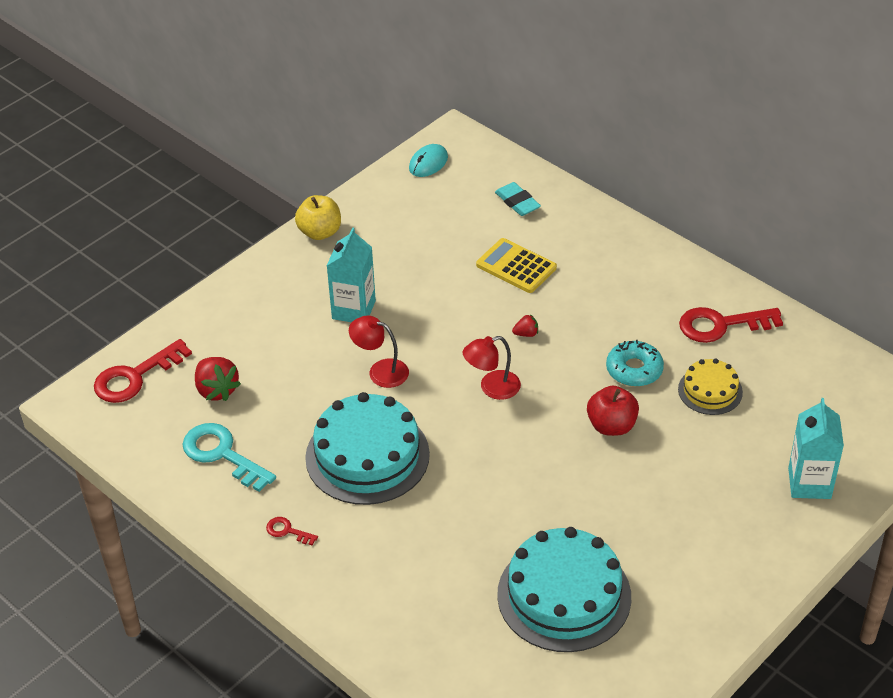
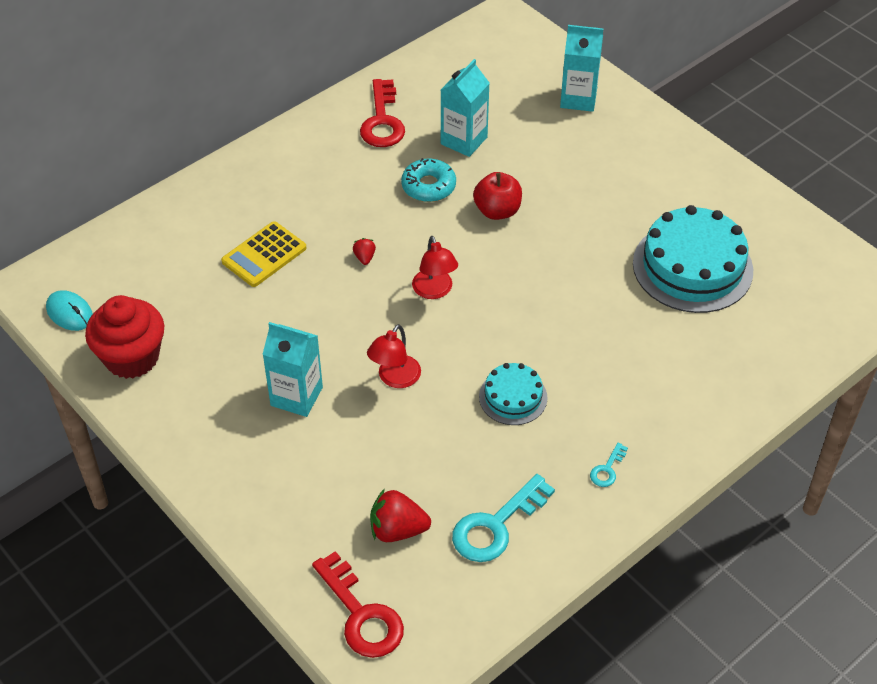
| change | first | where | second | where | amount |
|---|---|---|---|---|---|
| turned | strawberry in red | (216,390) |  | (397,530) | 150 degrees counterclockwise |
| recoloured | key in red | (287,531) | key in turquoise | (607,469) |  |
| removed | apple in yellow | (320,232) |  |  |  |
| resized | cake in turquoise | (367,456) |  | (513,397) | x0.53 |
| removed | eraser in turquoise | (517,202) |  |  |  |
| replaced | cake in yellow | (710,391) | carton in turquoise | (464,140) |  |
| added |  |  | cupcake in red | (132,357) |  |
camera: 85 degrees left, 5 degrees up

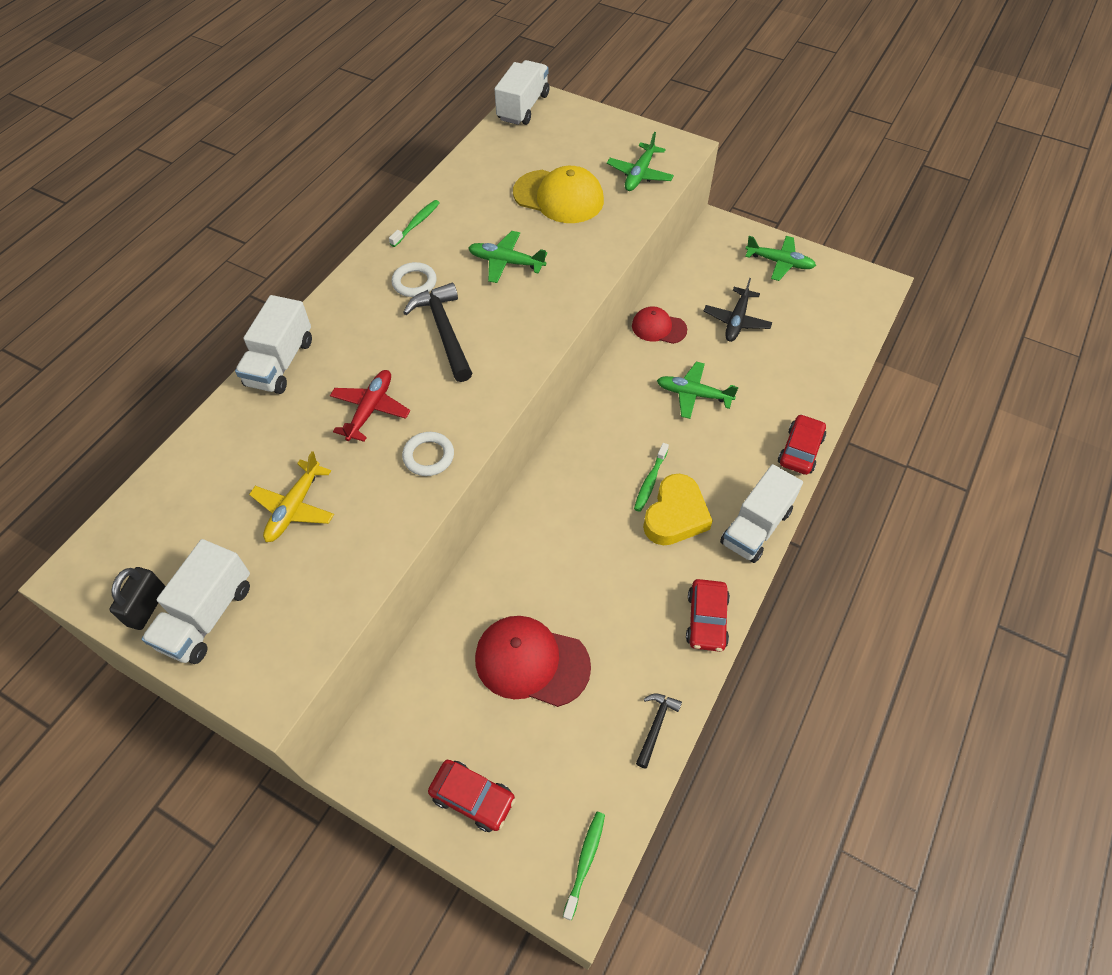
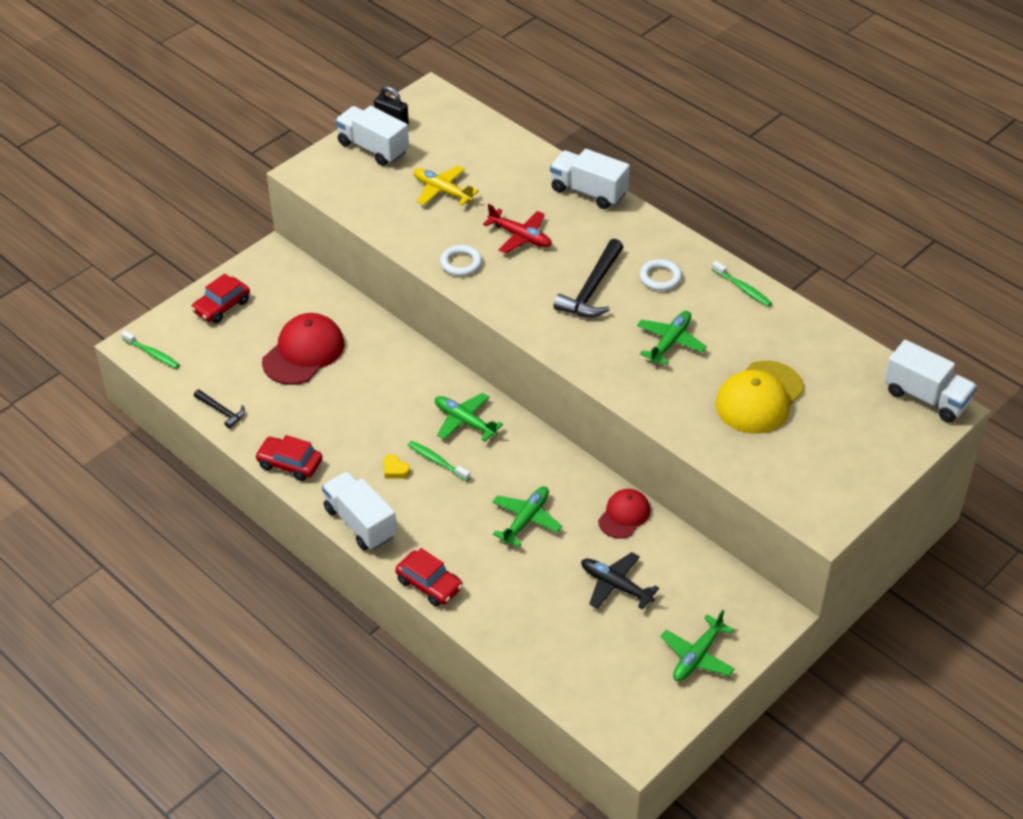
| change | first | where | second | where | amount |
|---|---|---|---|---|---|
| turned | hammer in black | (444,332) |  | (592,289) | 120 degrees clockwise |
| moved | plane in green | (639,174) |  | (464,421) |  |
| resized | heart in yellow | (675,515) |  | (395,470) | x0.43 |
camera: 105 degrees right, 10 degrees down

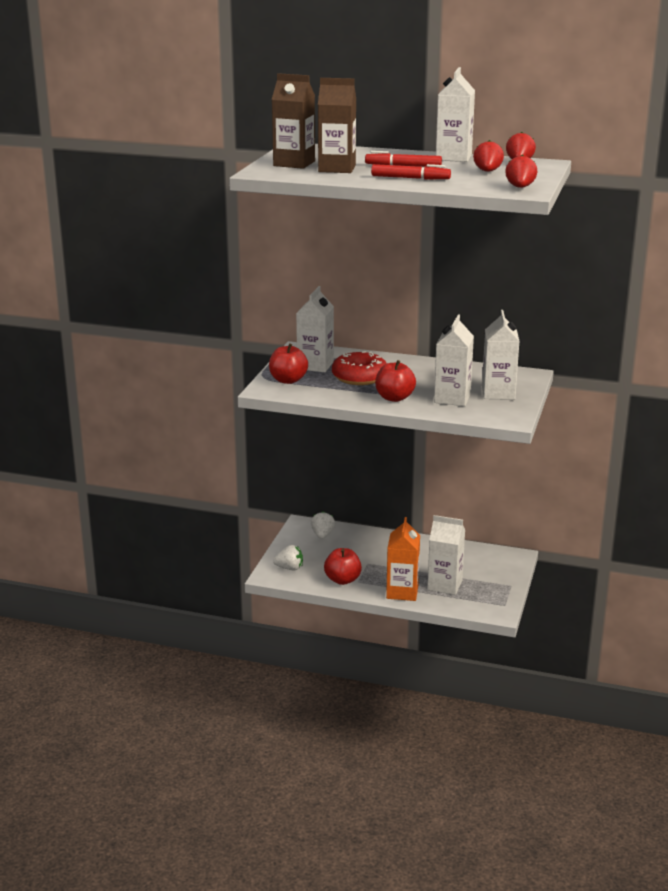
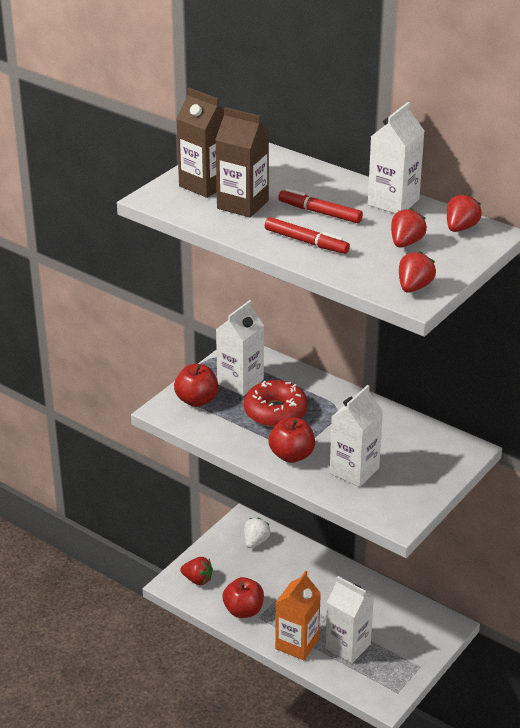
| change | first | where | second | where | amount |
|---|---|---|---|---|---|
| recoloured | strawberry in white | (289,568) | strawberry in red | (197,580) |  |
| removed | carton in white | (498,393) |  |  |  |
camera: 20 degrees right, 10 degrees up

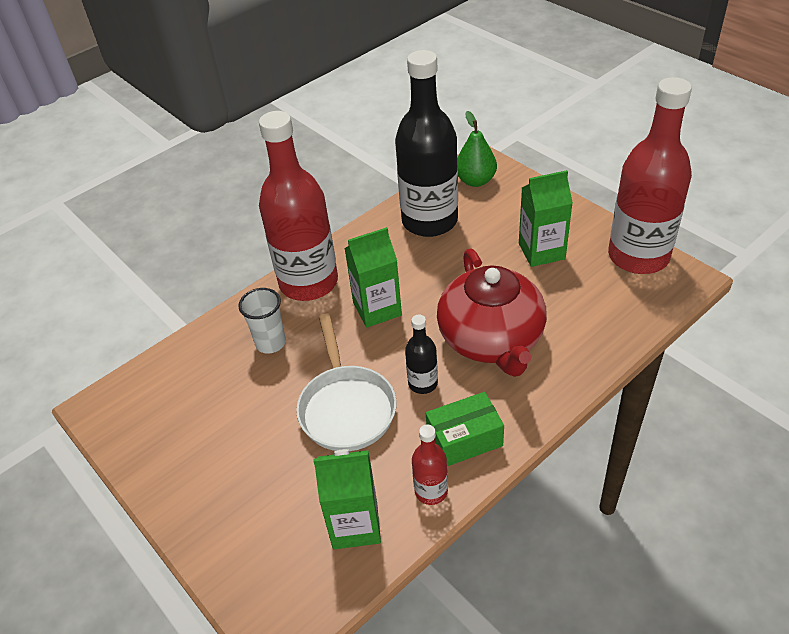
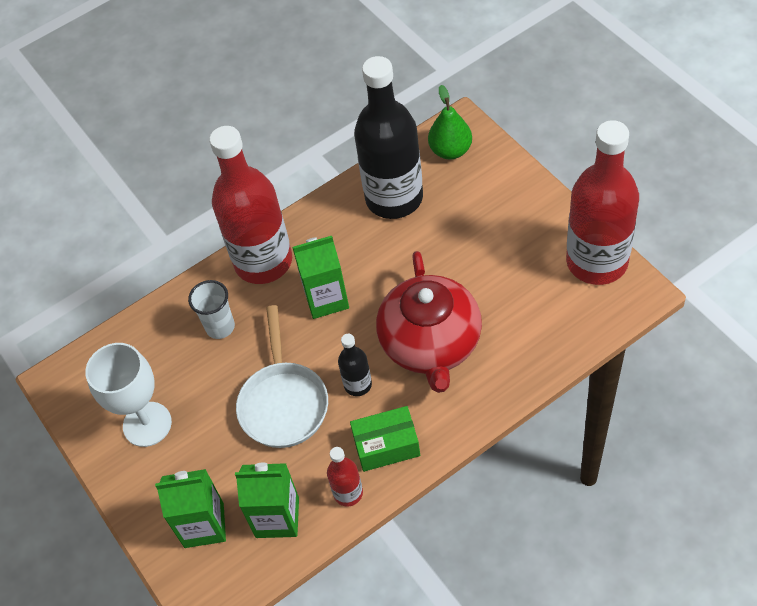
| change | first | where | second | where | amount |
|---|---|---|---|---|---|
| moved | carton in green | (541,251) |  | (204,525) |  |
| added |  |  | goblet in white | (147,424) |  |
camera: 10 degrees right, 10 degrees up

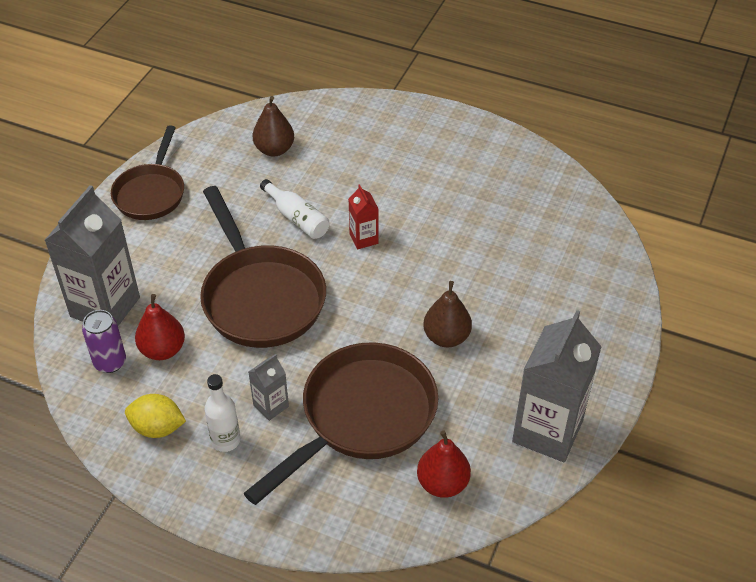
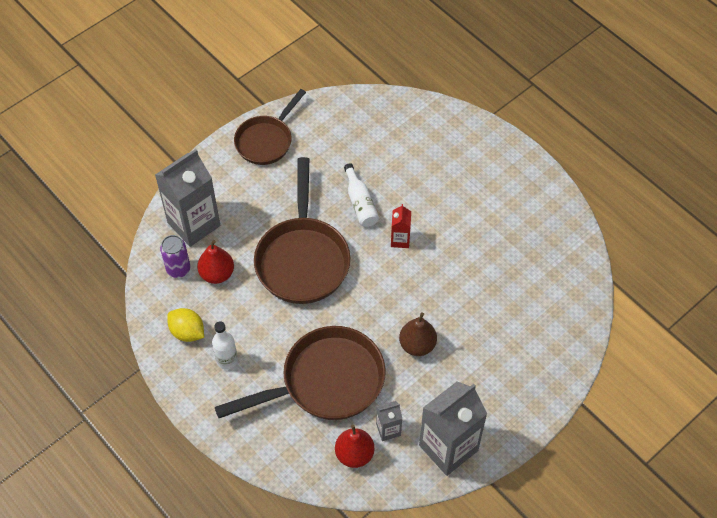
| change | first | where | second | where | amount |
|---|---|---|---|---|---|
| moved | carton in grey | (271,406) |  | (388,429) |  |
| removed | pear in brown | (274,150) |  |  |  |
camera: 25 degrees right, 10 degrees up

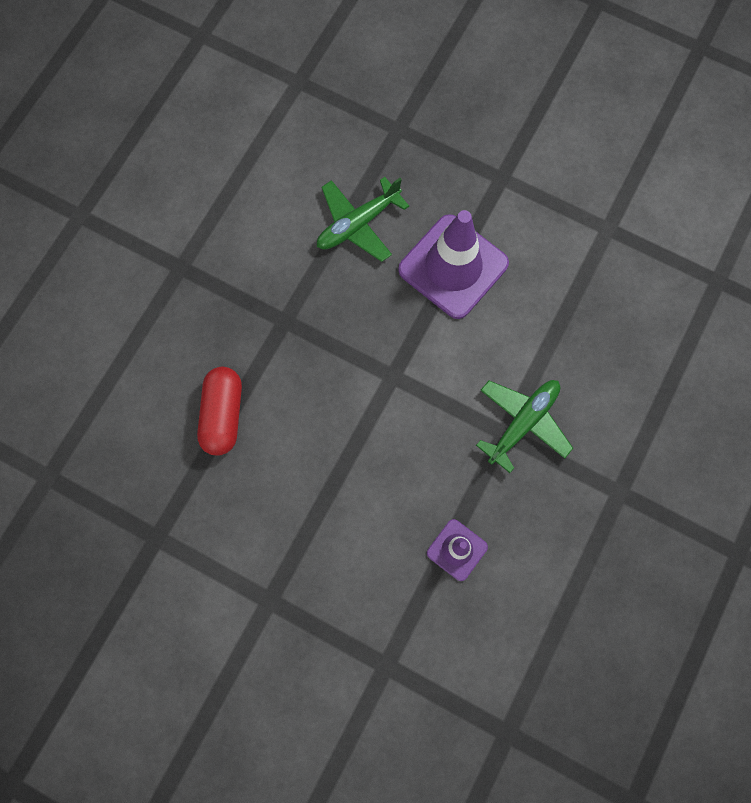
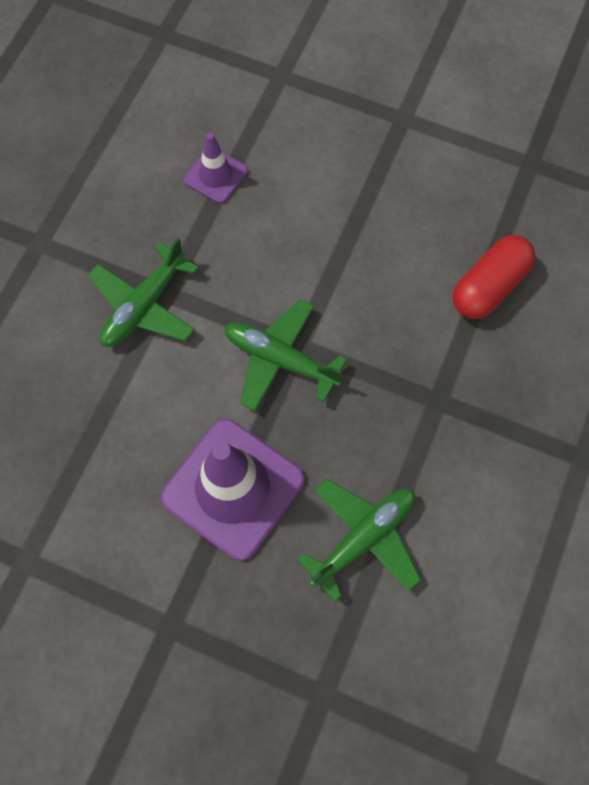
| change | first | where | second | where | amount |
|---|---|---|---|---|---|
| turned | capsule in red | (223,415) |  | (489,286) | 45 degrees clockwise |
| added |  |  | plane in green | (280,359) |  |
camera: 175 degrees right, 5 degrees down

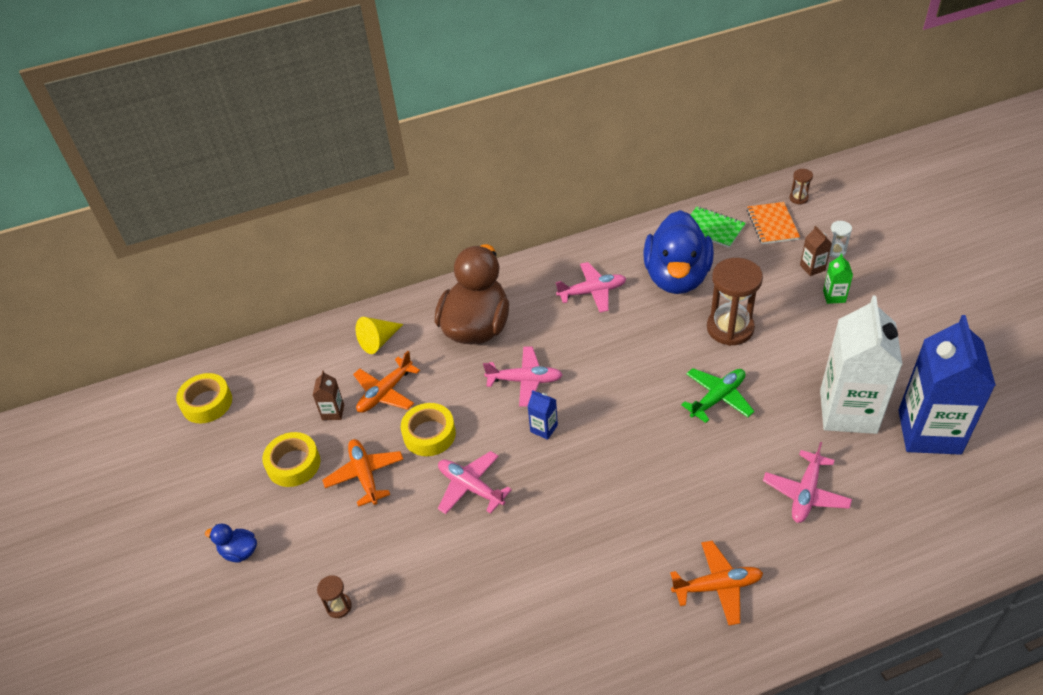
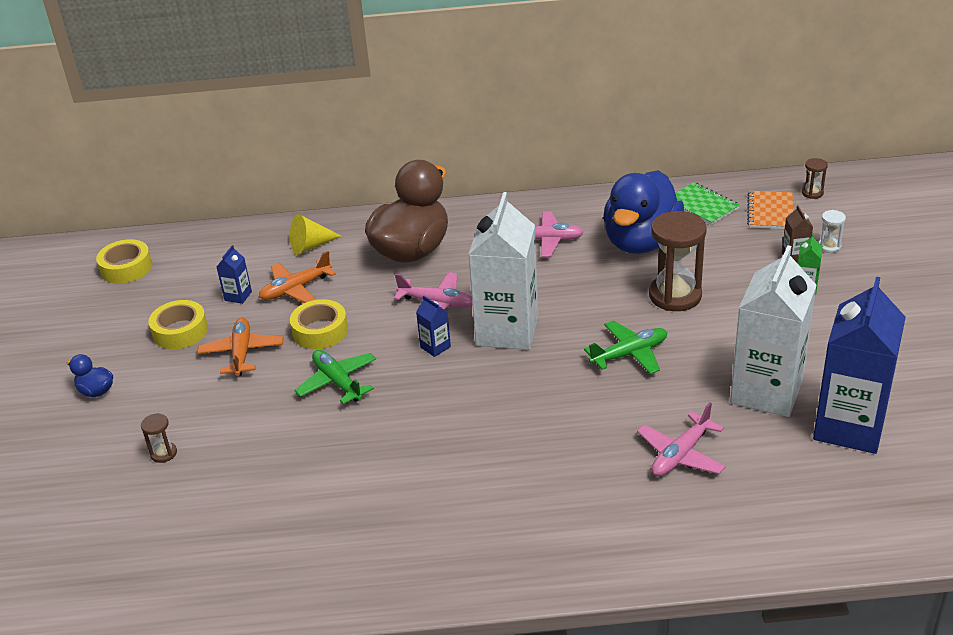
| change | first | where | second | where | amount |
|---|---|---|---|---|---|
| recoloured | carton in brown | (333,412) | carton in blue | (238,296) |  |
| recoloured | plane in pink | (470,487) | plane in green | (338,382) |  |
| removed | plane in orange | (717,586) |  |  |  |
| added |  |  | carton in white | (507,331) |  |
camera: 15 degrees right, 10 degrees down

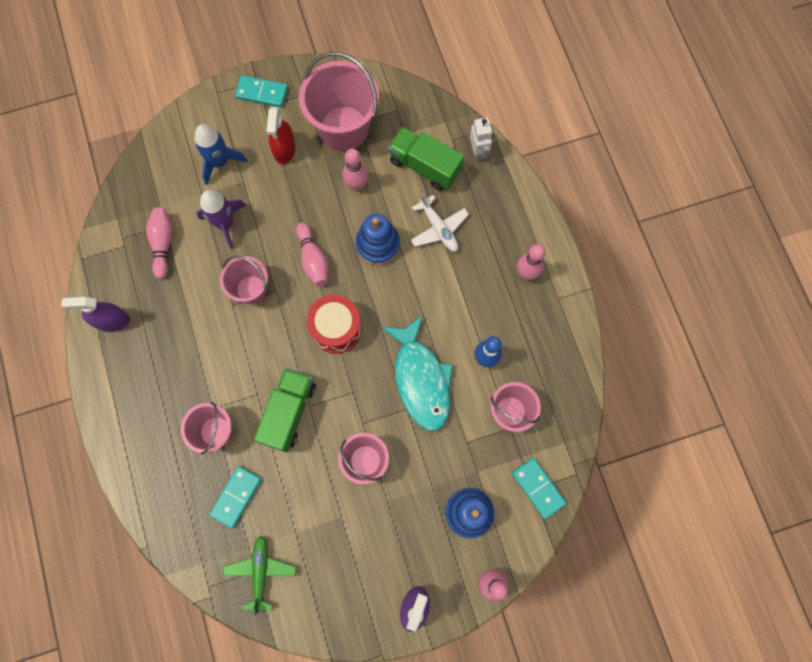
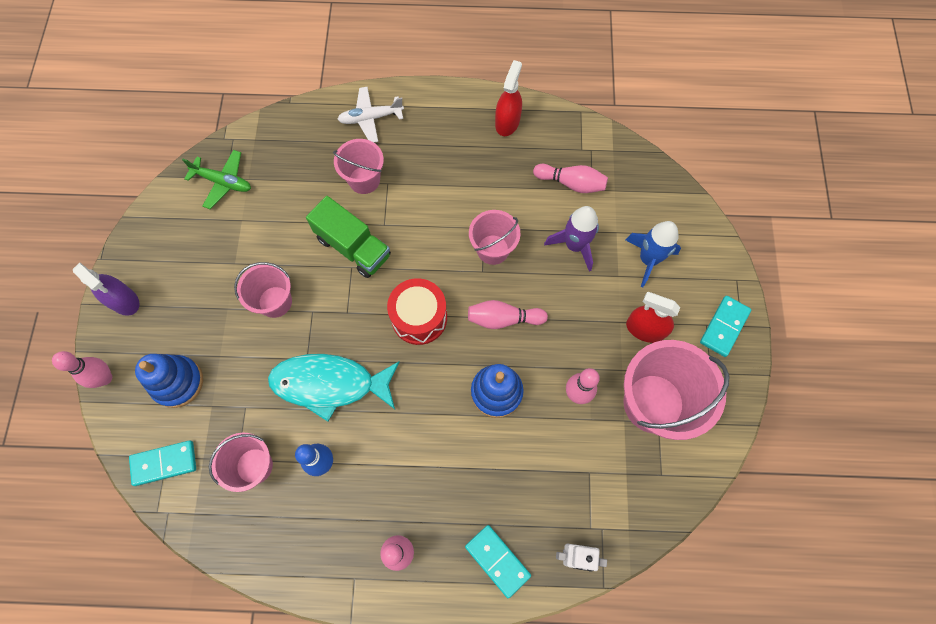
| change | first | where | second | where | amount |
|---|---|---|---|---|---|
| recoloured | spray bottle in purple | (112,321) | spray bottle in red | (507,122) |  |
| moved | domino in turquoise | (236,496) |  | (497,560) |  |
| removed | truck in green | (425,166) |  |  |  |
| moved | plane in white | (438,228) |  | (370,118) |  |
camera: 110 degrees right, 5 degrees down

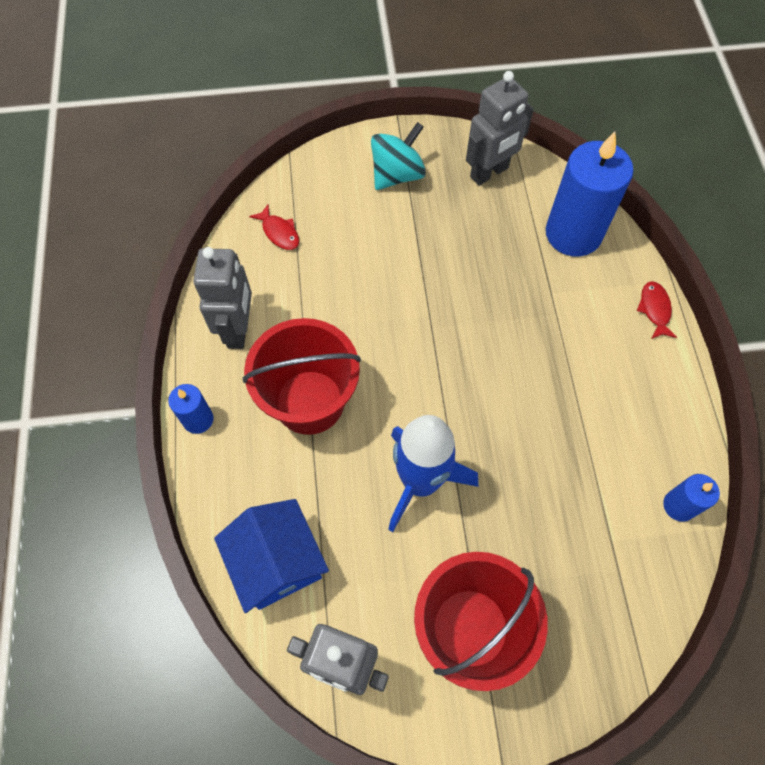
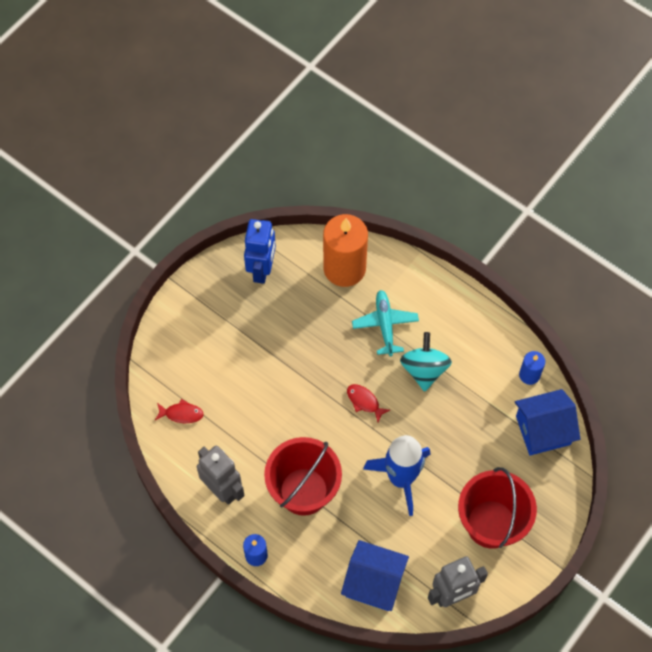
| change | first | where | second | where | amount |
|---|---|---|---|---|---|
| moved | spinning top in turquoise | (397,175) |  | (424,369) |  |
| recoloured | robot in grey | (489,173) | robot in blue | (262,269) |  |
| recoloured | candle in blue | (573,233) | candle in orange | (344,268) |  |
| moved | fish in red | (654,309) |  | (364,401) |  |
| added |  |  | plane in turquoise | (385,325) |  |
| added |  |  | house in blue | (543,430) |  |
camera: 45 degrees left, 0 degrees up

